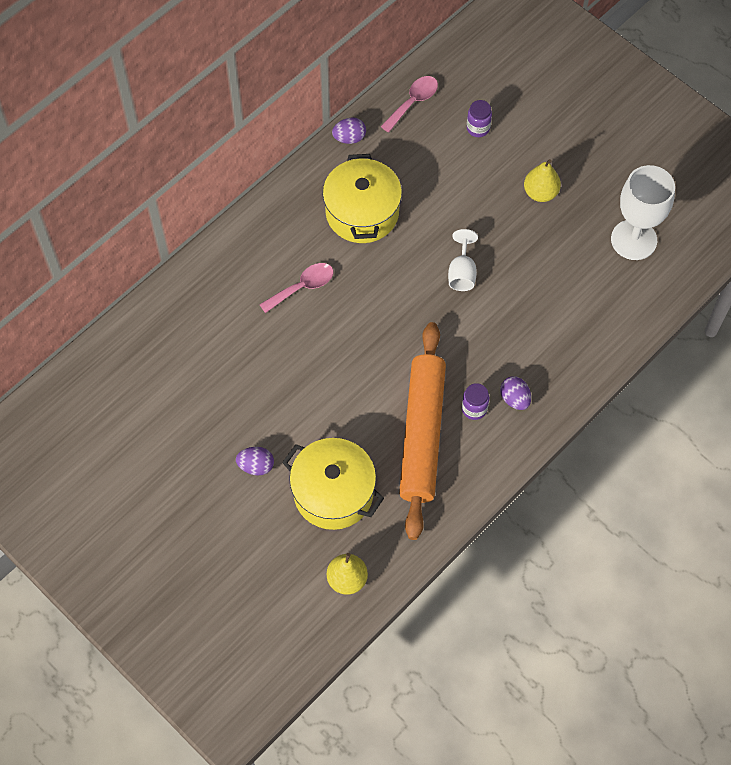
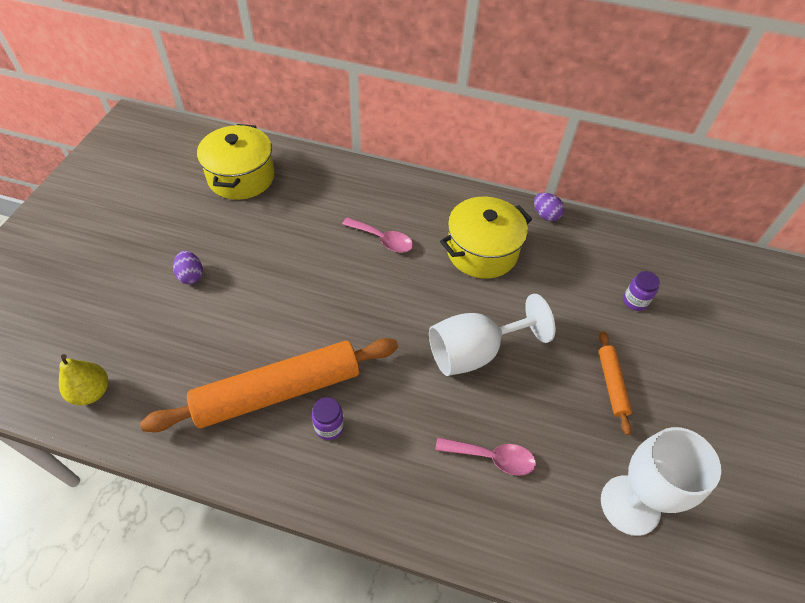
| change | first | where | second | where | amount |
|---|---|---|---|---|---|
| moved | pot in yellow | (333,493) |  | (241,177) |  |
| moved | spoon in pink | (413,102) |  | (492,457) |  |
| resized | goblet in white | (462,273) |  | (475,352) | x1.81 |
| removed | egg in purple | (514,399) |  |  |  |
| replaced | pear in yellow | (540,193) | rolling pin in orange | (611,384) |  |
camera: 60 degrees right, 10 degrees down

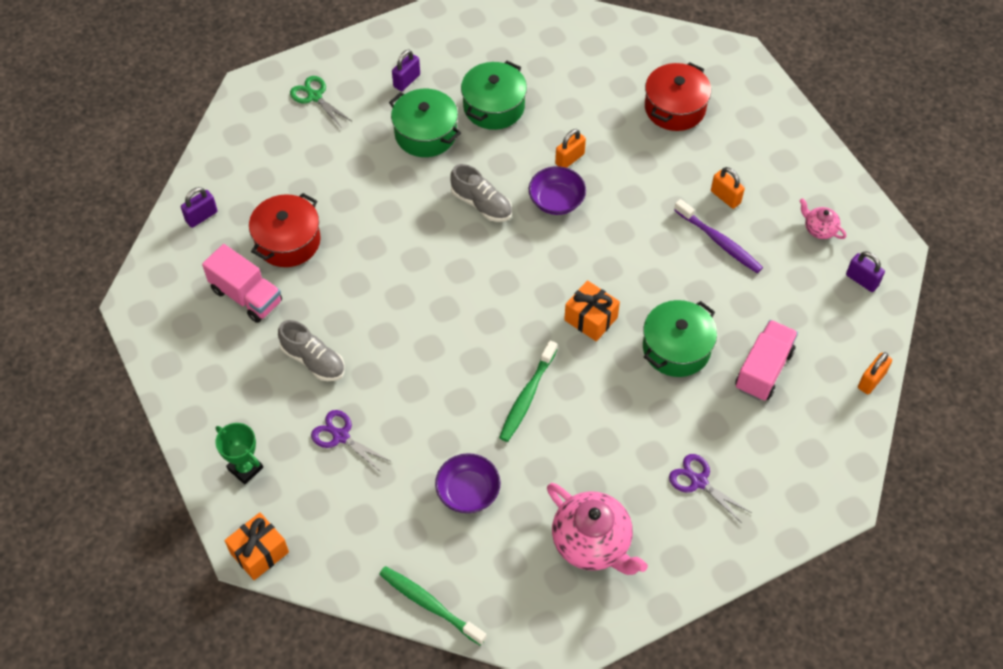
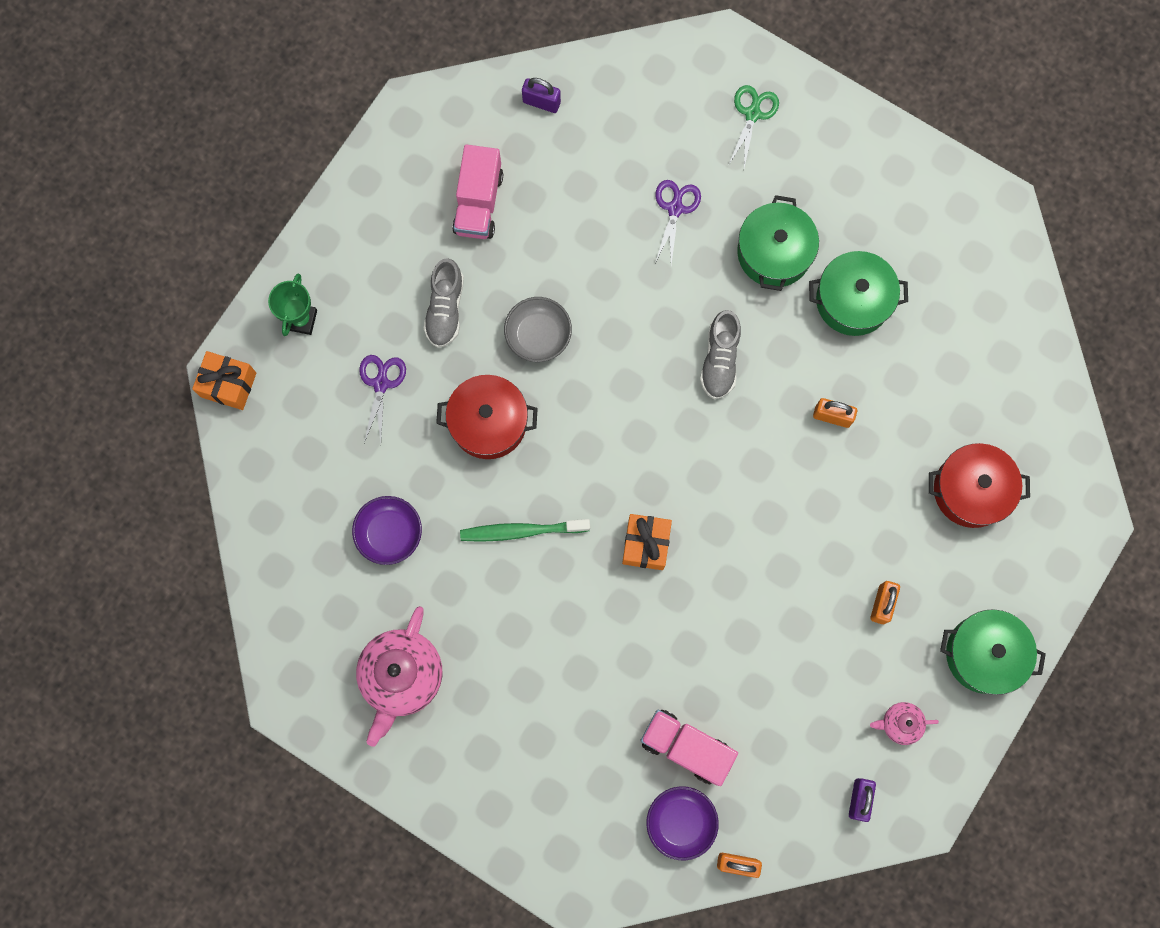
| change | first | where | second | where | amount |
|---|---|---|---|---|---|
| moved | pot in red | (288,241) |  | (488,422) |  |
| removed | toothbrush in green | (429,604) |  |  |  |
| removed | padlock in purple | (406,81) |  |  |  |
| moved | bowl in purple | (556,201) |  | (680,822) |  |
| moved | pot in green | (676,348) |  | (984,654) |  |
| moved | scissors in purple | (699,481) |  | (675,208) |  |
| removed | toothbrush in purple | (719,241) |  |  |  |
| turned | truck in pink | (763,370) |  | (686,747) | 150 degrees counterclockwise |
| turned | teapot in pink | (819,229) |  | (900,724) | 105 degrees counterclockwise |
| added |  |  | bowl in grey | (538,335) |  |
camera: 60 degrees right, 20 degrees up

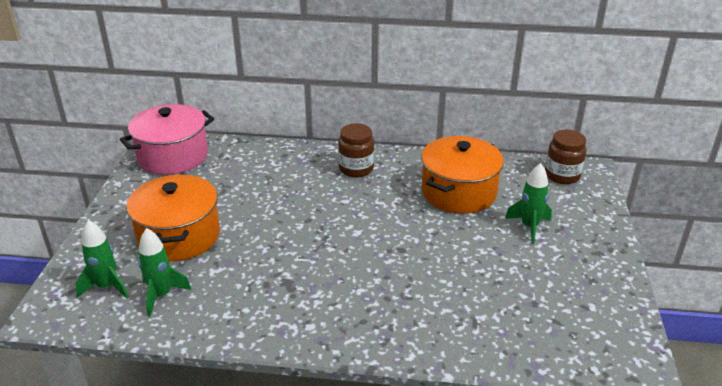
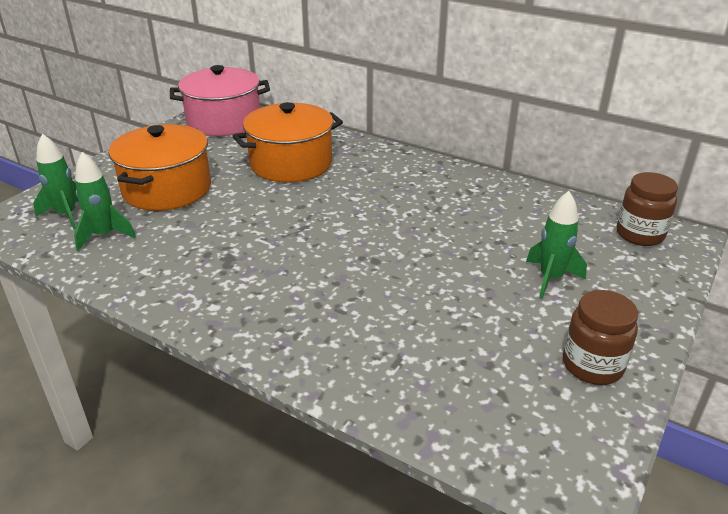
| change | first | where | second | where | amount |
|---|---|---|---|---|---|
| moved | jar in brown | (356,169) |  | (592,365) |  |
| moved | pot in orange | (458,192) |  | (291,163) |  |
camera: 25 degrees right, 0 degrees up

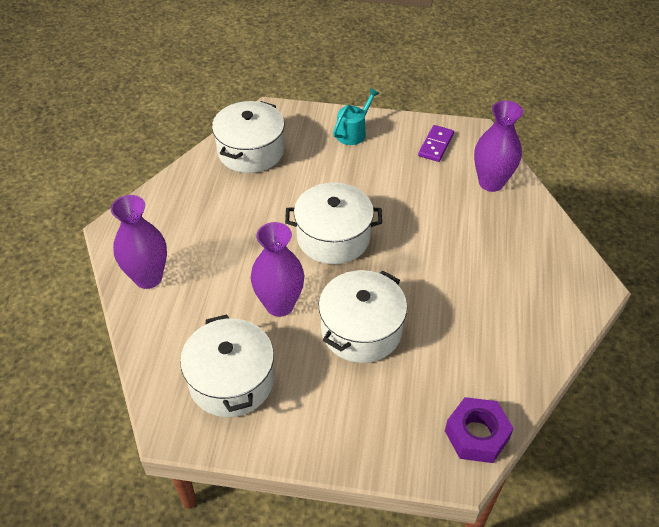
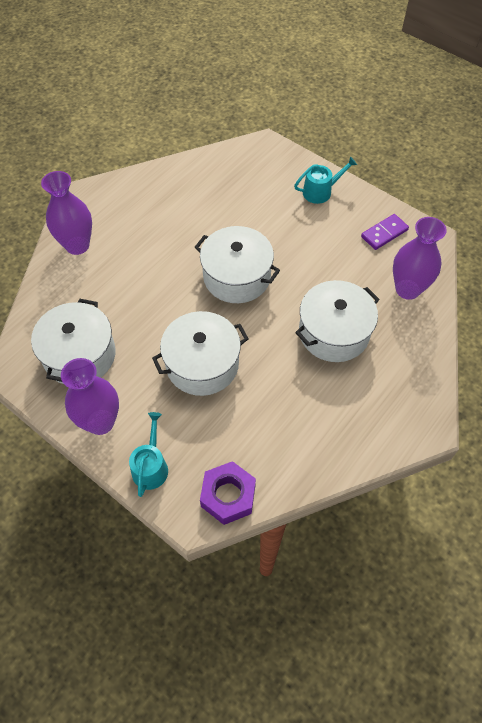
| change | first | where | second | where | amount |
|---|---|---|---|---|---|
| moved | pot in white | (251,151) |  | (334,332) |  |
| moved | vase in purple | (279,305) |  | (100,422) |  |
| added |  |  | watering can in turquoise | (151,466) |  |
camera: 30 degrees right, 10 degrees up

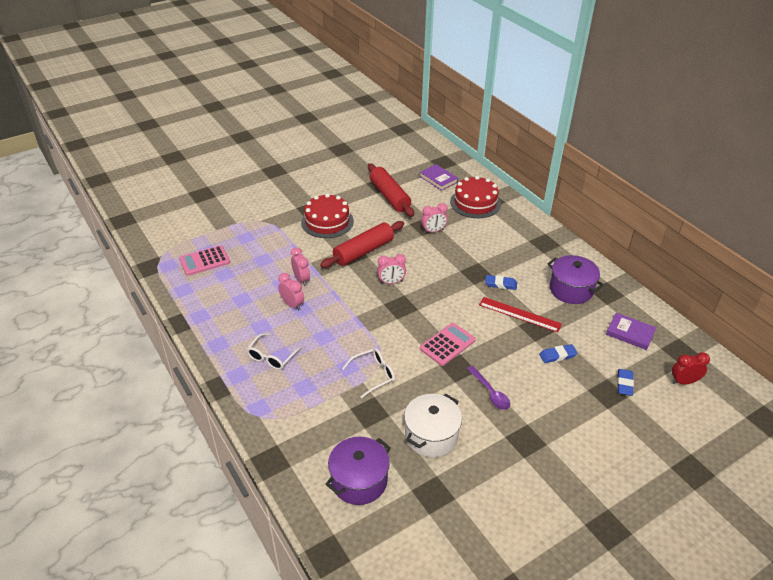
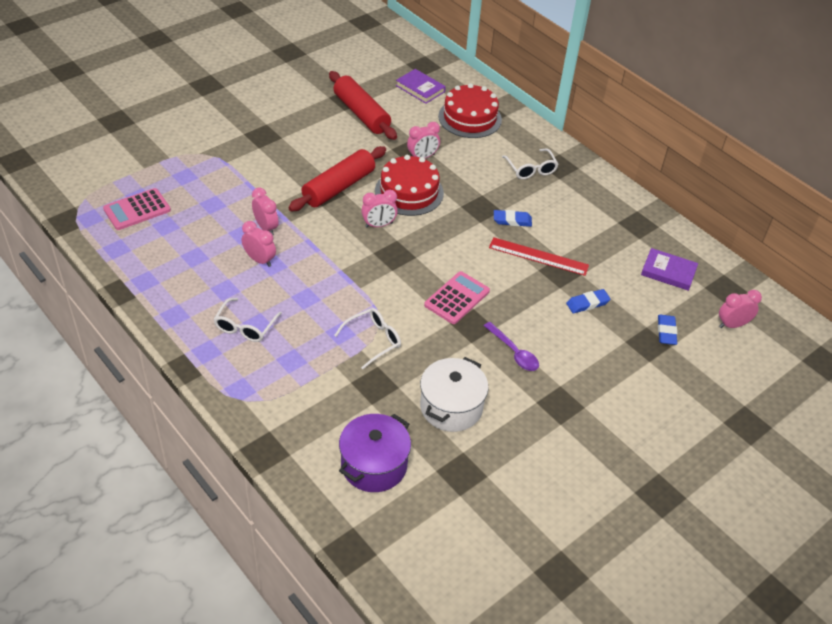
| change | first | where | second | where | amount |
|---|---|---|---|---|---|
| moved | cake in red | (327,221) |  | (409,192) |  |
| removed | pot in purple | (571,290) |  |  |  |
| recoloured | clock in red | (683,381) | clock in pink | (732,325) |  |
| added |  |  | glasses in white | (531,169) |  |
camera: 10 degrees left, 5 degrees up

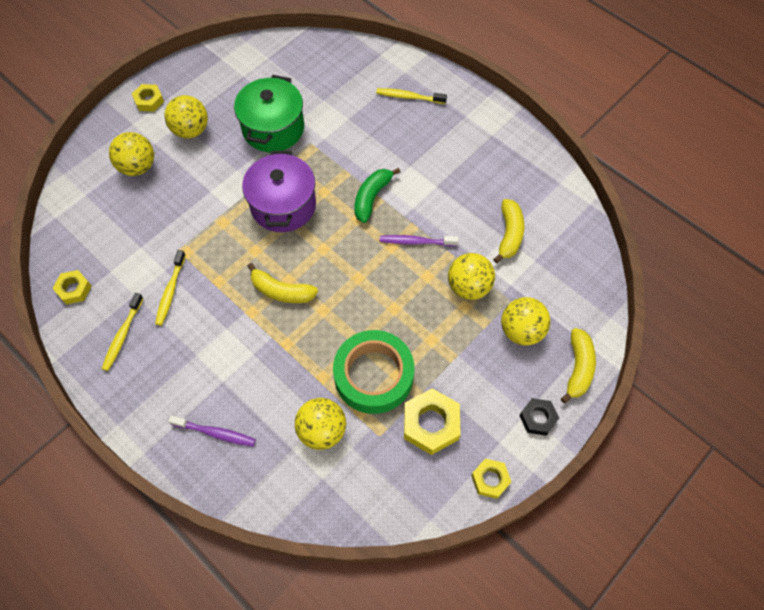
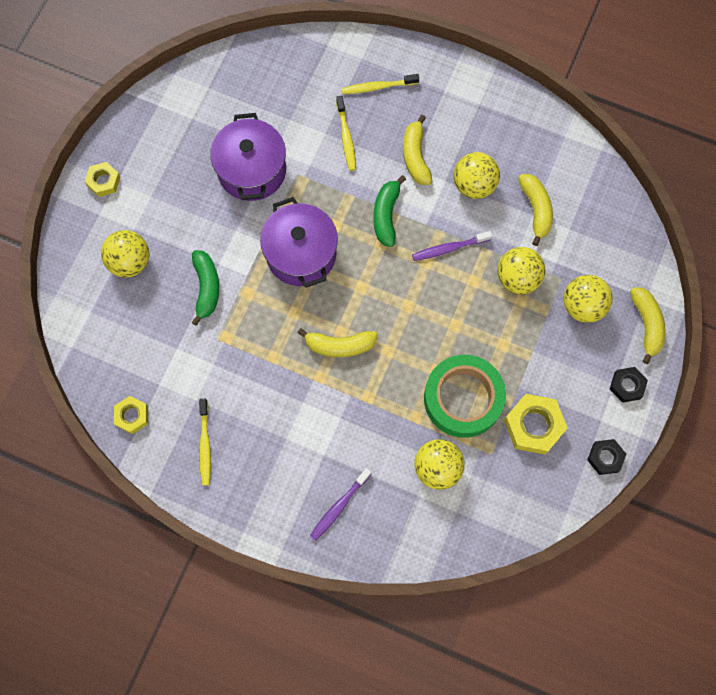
| change | first | where | second | where | amount |
|---|---|---|---|---|---|
| moved | toothbrush in yellow | (170,291) |  | (346,137) |  |
| moved | ball in yellow | (191,130) |  | (474,185) |  |
| turned | toothbrush in purple | (215,433) |  | (339,506) | 135 degrees clockwise |
| recoloured | pot in green | (273,128) | pot in purple | (252,170) |  |
| recoloured | nut in yellow | (490,479) | nut in black | (605,457) |  |
| added |  |  | banana in green | (206,288) |  |
| added |  |  | banana in yellow | (415,156) |  |
camera: 20 degrees left, 10 degrees up

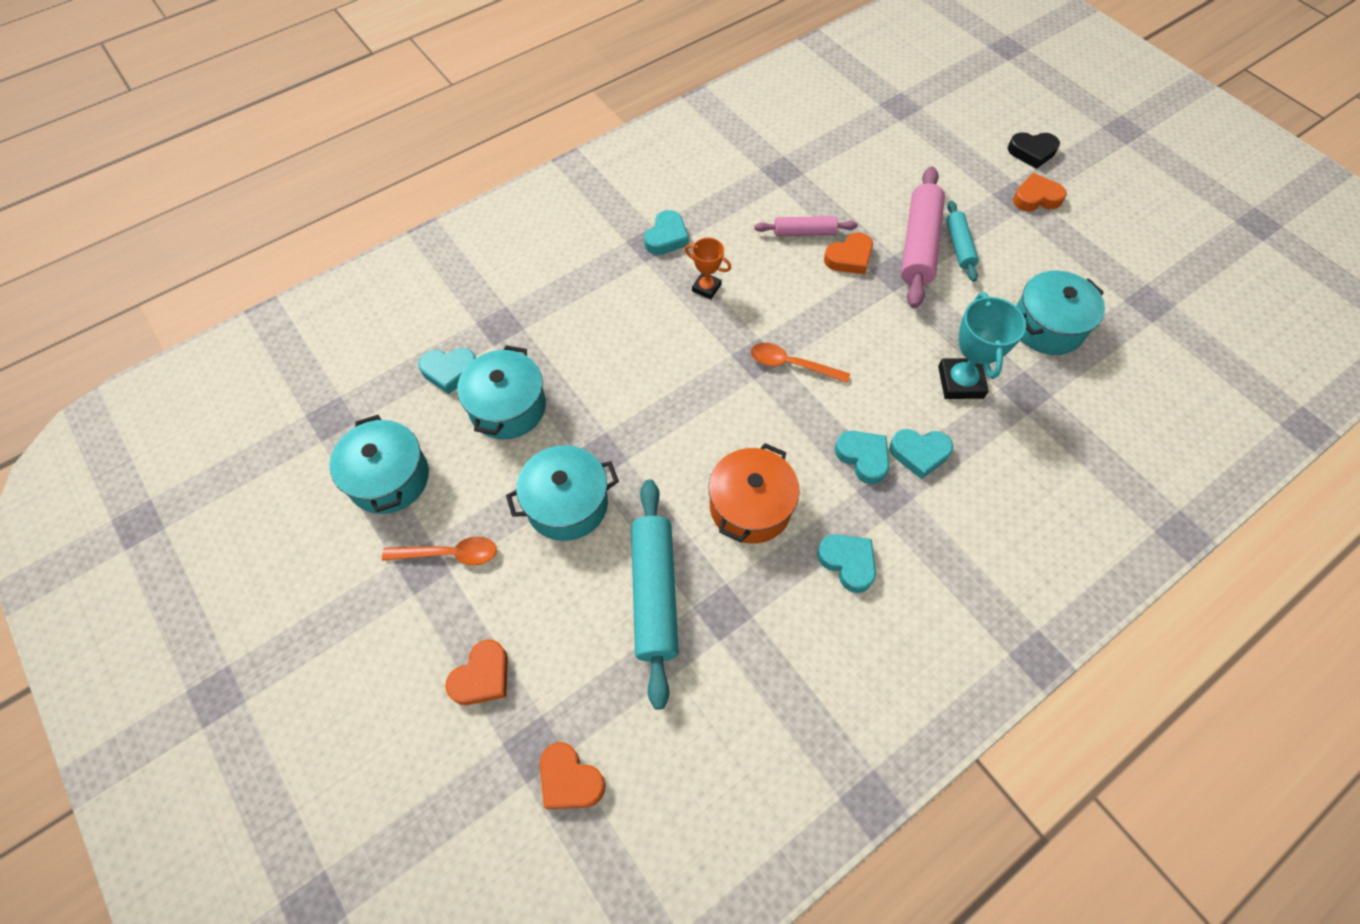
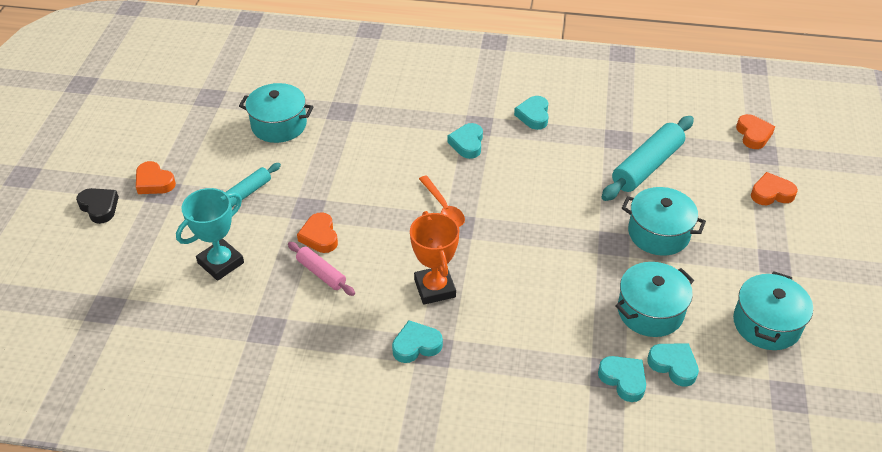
| change | first | where | second | where | amount |
|---|---|---|---|---|---|
| removed | spoon in orange | (449,554) |  |  |  |
| resized | trophy in orange | (706,288) |  | (435,288) | x1.69 |
| removed | pot in orange | (750,507) |  |  |  |
| turned | heart in orange | (849,258) |  | (319,236) | 120 degrees counterclockwise |
| moved | heart in turquoise | (919,453) |  | (623,380) |  |
| removed | rolling pin in pink | (919,245) |  |  |  |
| moved | trophy in turquoise | (960,382) |  | (221,263) |  |
camera: 135 degrees left, 15 degrees down

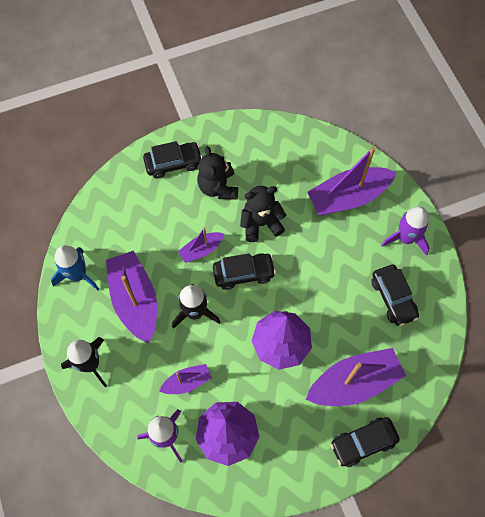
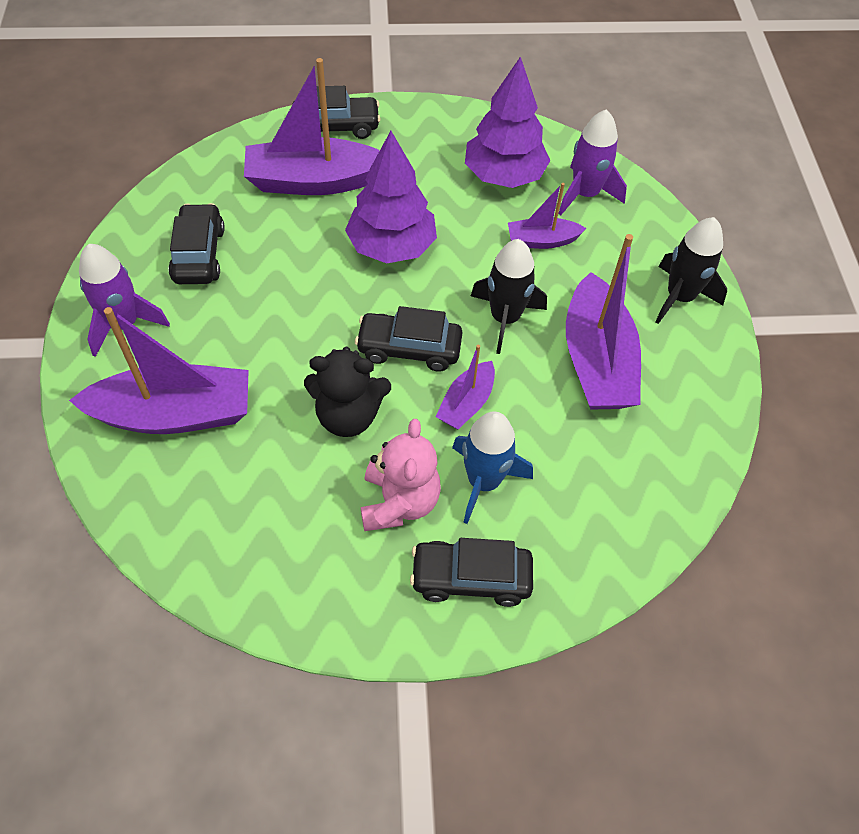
| change | first | where | second | where | amount |
|---|---|---|---|---|---|
| moved | rocket in blue | (78,275) |  | (483,481) |  |
| turned | boat in purple | (201,250) |  | (466,403) | 135 degrees clockwise |
| recoloured | teddy bear in black | (218,187) | teddy bear in pink | (399,502) |  |
camera: 165 degrees left, 10 degrees down

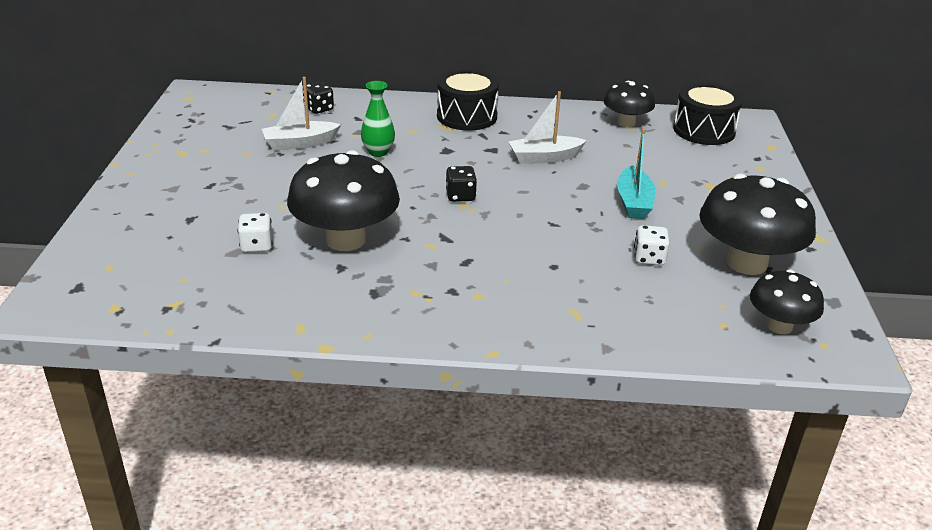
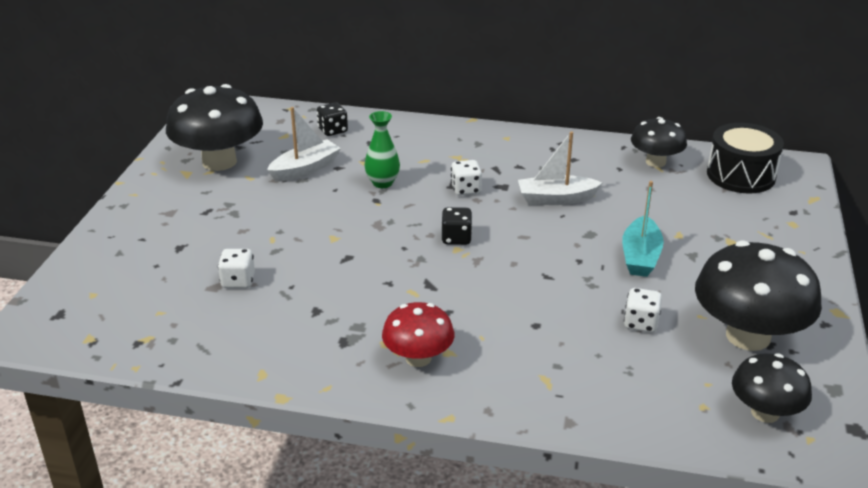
| change | first | where | second | where | amount |
|---|---|---|---|---|---|
| turned | boat in white | (300,143) |  | (305,169) | 150 degrees clockwise |
| moved | mushroom in black | (345,240) |  | (219,161) |  |
| removed | drum in black | (467,116) |  |  |  |
| added |  |  | mushroom in red | (418,358) |  |
| added |  |  | dice in white | (466,189) |  |
camera: 10 degrees right, 0 degrees up

